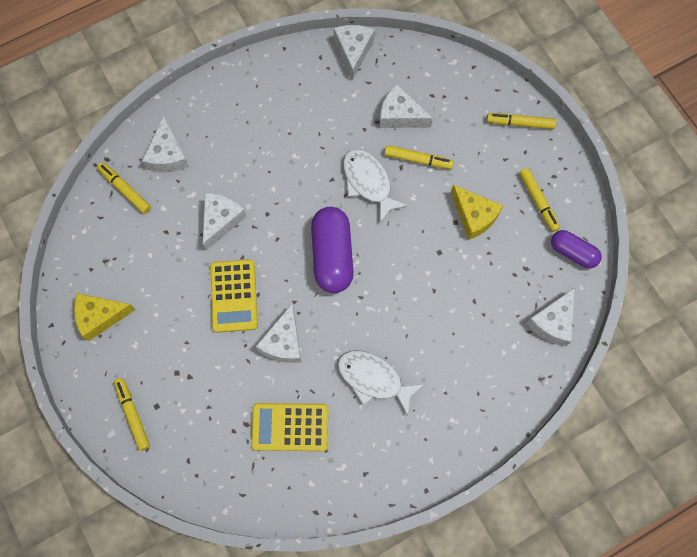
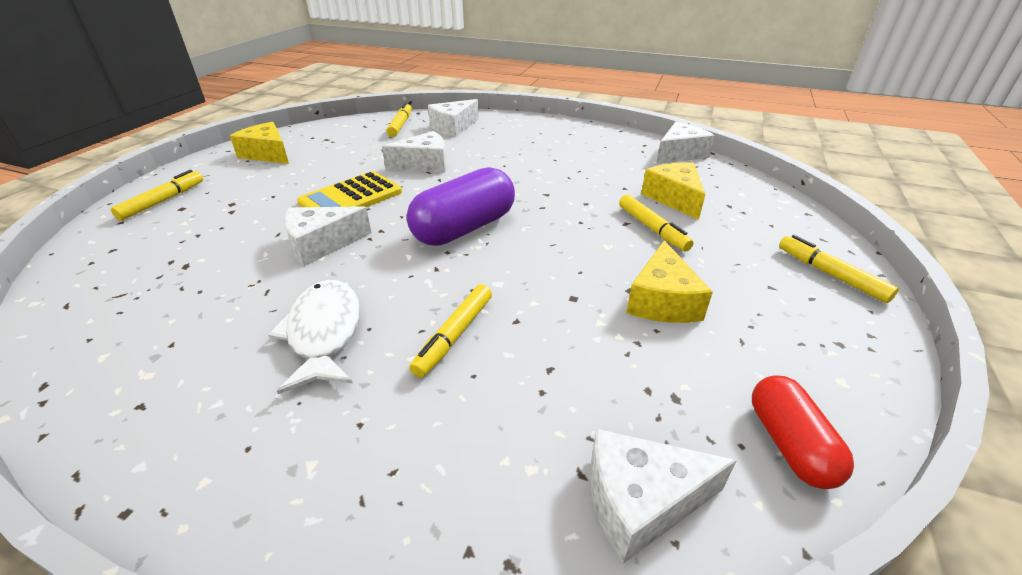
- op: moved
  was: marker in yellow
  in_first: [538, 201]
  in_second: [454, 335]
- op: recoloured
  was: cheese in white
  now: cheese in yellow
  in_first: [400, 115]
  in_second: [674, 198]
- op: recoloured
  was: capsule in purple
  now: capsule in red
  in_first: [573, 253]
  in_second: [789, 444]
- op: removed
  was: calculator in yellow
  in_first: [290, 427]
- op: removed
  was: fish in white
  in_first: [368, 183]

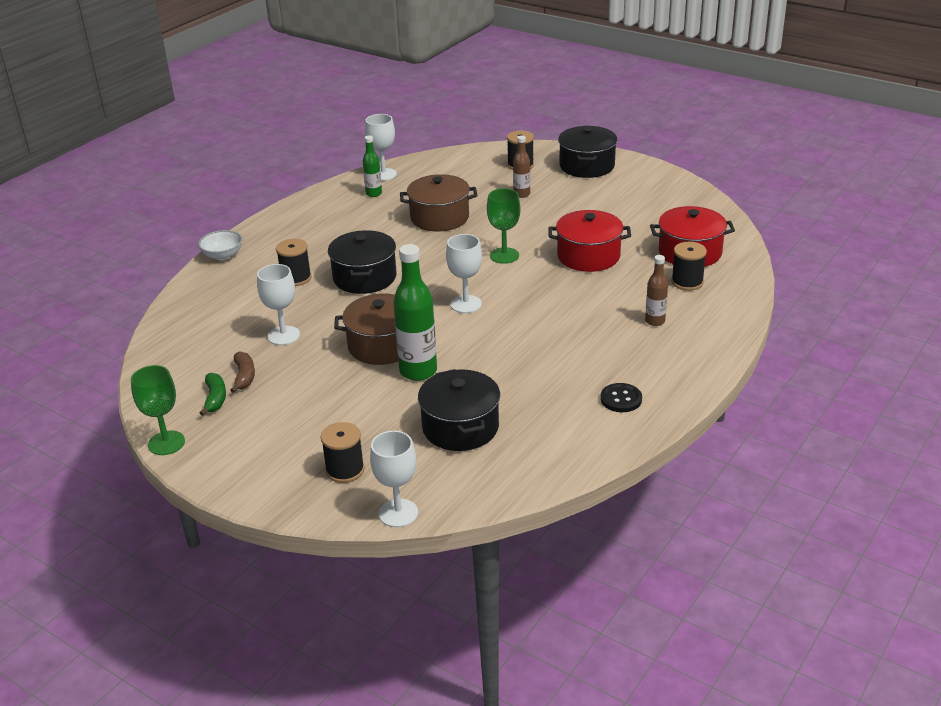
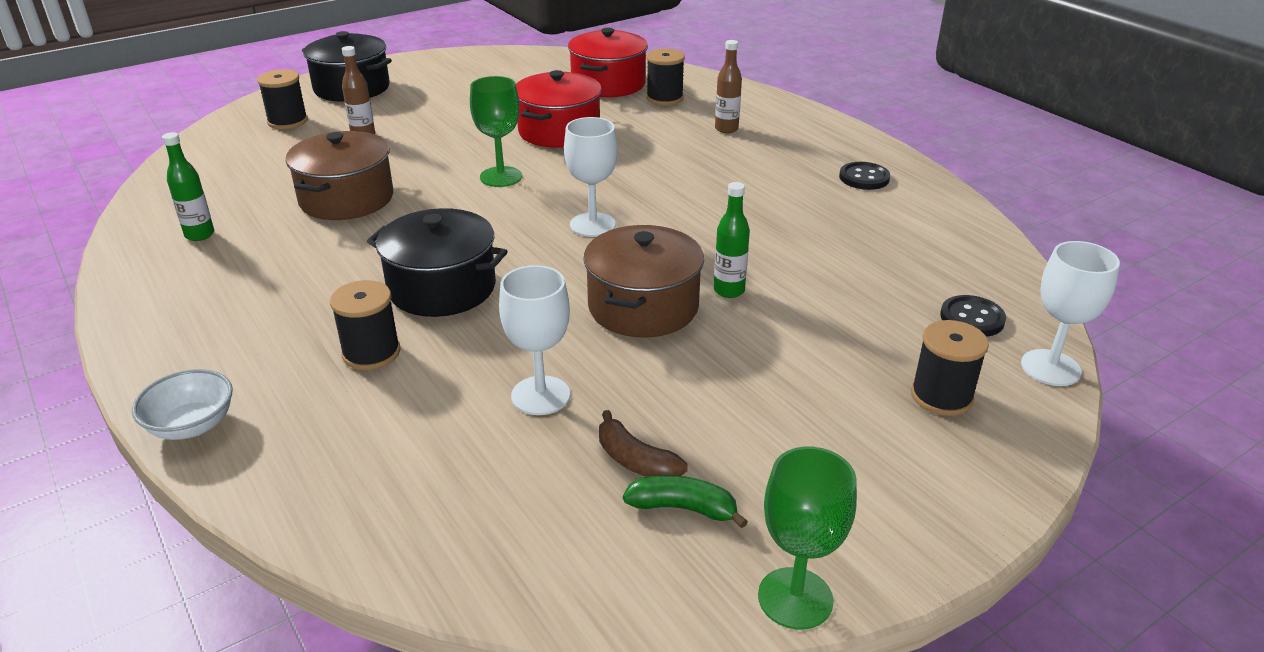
- op: turned
  was: banana in brown
  in_first: [244, 376]
  in_second: [635, 461]
  clockwise: -150
- op: resized
  was: bottle in green
  in_first: [418, 371]
  in_second: [729, 290]
  ratio: 0.55
- op: added
  now: button in black
  in_second: [972, 318]
- op: removed
  was: goblet in white
  in_first: [383, 174]
- op: removed
  was: pot in black
  in_first: [460, 427]

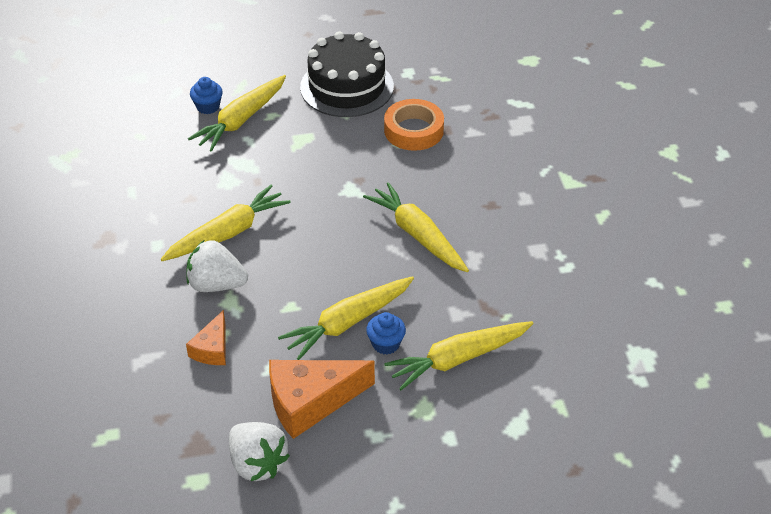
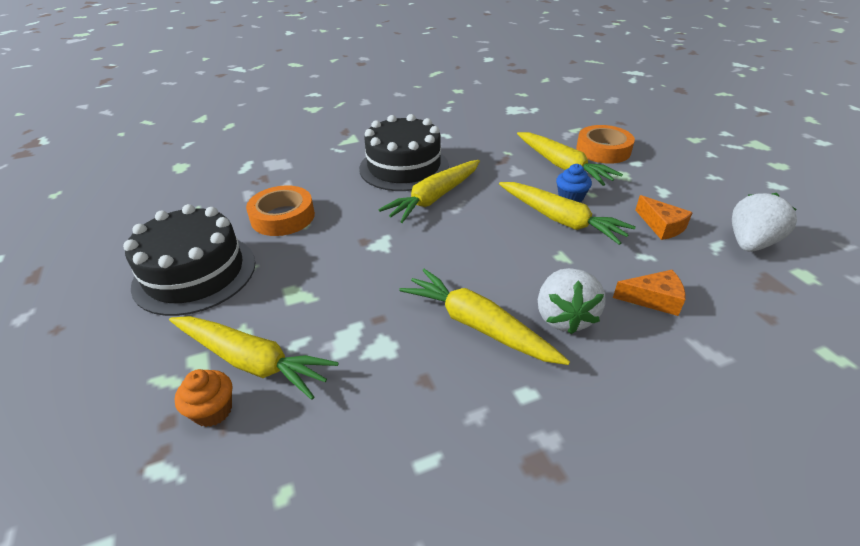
- op: recoloured
  was: cupcake in blue
  now: cupcake in orange
  in_first: [208, 107]
  in_second: [213, 410]
- op: added
  now: cake in black
  in_second: [404, 167]
- op: added
  now: tape in orange
  in_second: [603, 150]
- op: resized
  was: cheese in orange
  in_first: [310, 402]
  in_second: [661, 226]
  ratio: 0.56

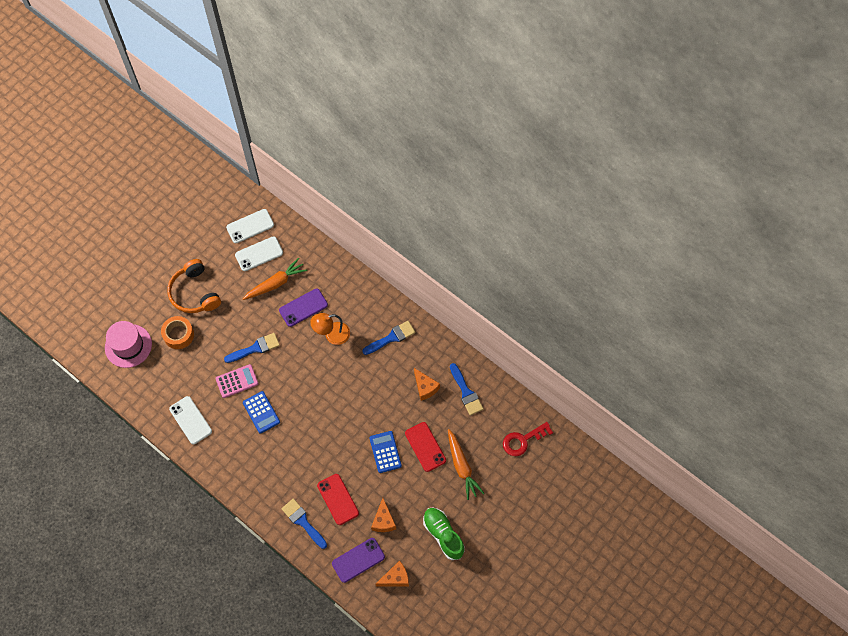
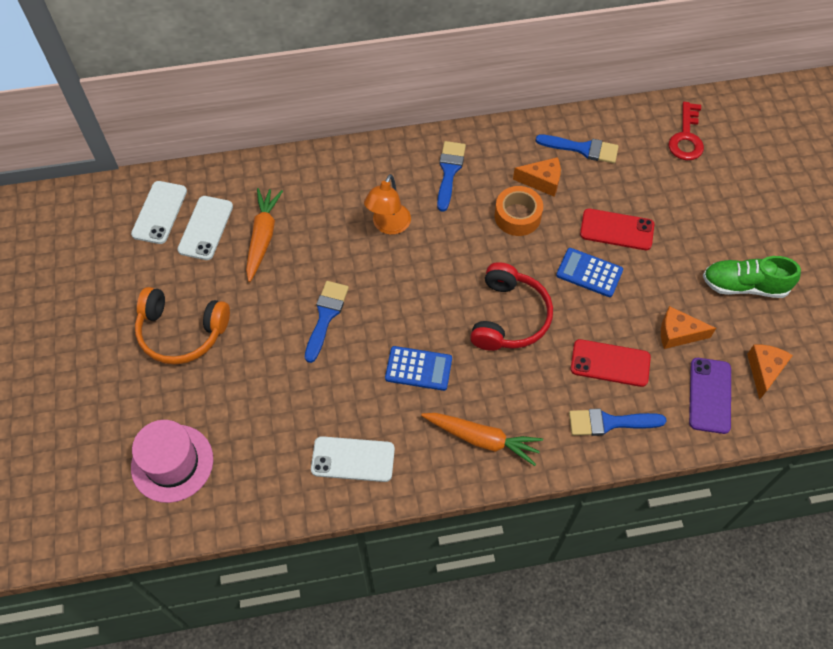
- op: moved
  was: carrot in orange
  in_first: [462, 466]
  in_second: [482, 439]
- op: added
  now: headphones in red
  in_second: [509, 317]
- op: moved
  was: tape in orange
  in_first: [178, 335]
  in_second: [517, 216]
- op: turned
  was: cheese in orange
  in_first: [383, 520]
  in_second: [678, 333]
  clockwise: 150
- op: removed
  was: calculator in pink
  in_first: [237, 381]
- op: removed
  was: phone in purple
  in_first: [303, 307]

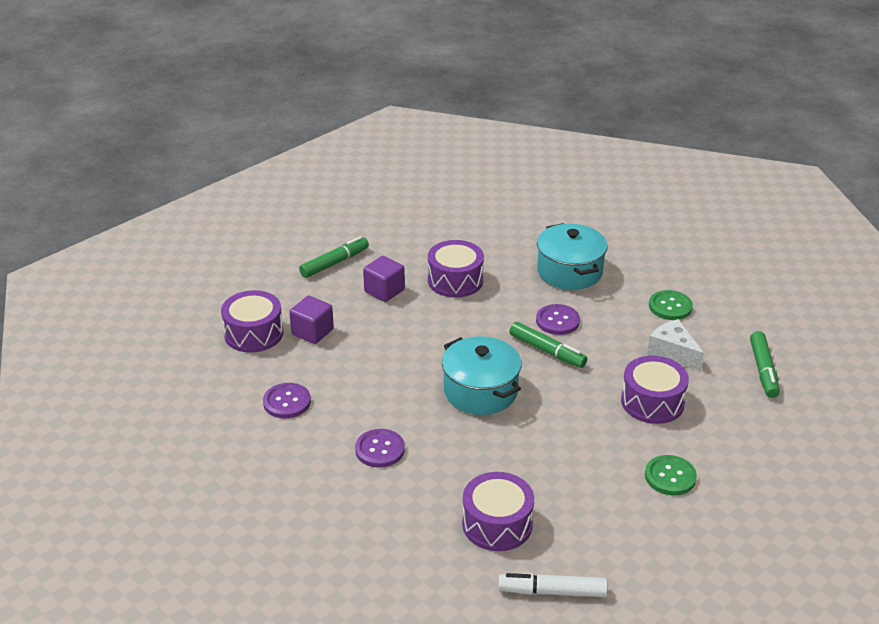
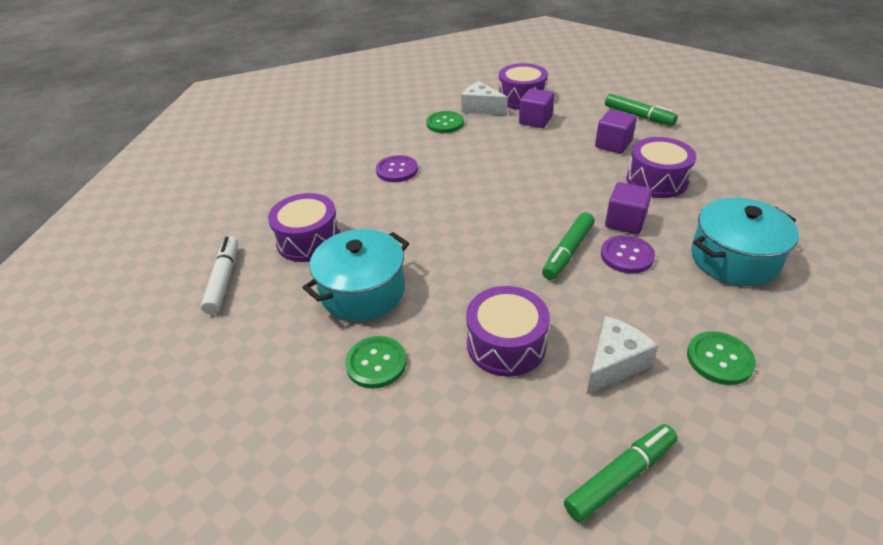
- op: moved
  was: pot in turquoise
  in_first: [480, 391]
  in_second: [363, 291]
- op: recoloured
  was: button in purple
  now: button in green
  in_first: [287, 402]
  in_second: [445, 123]
- op: added
  now: cheese in white
  in_second: [481, 108]
- op: turned
  was: marker in green
  in_first: [763, 370]
  in_second: [620, 477]
  clockwise: 150
- op: added
  now: cube in purple
  in_second: [625, 222]

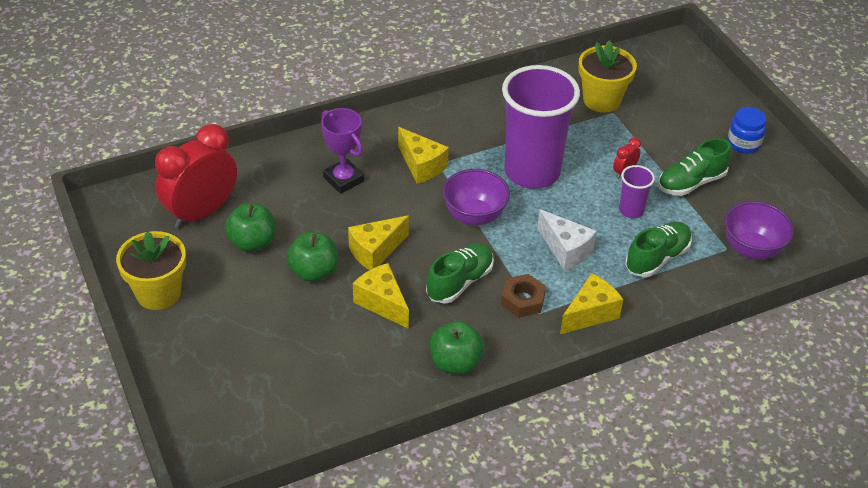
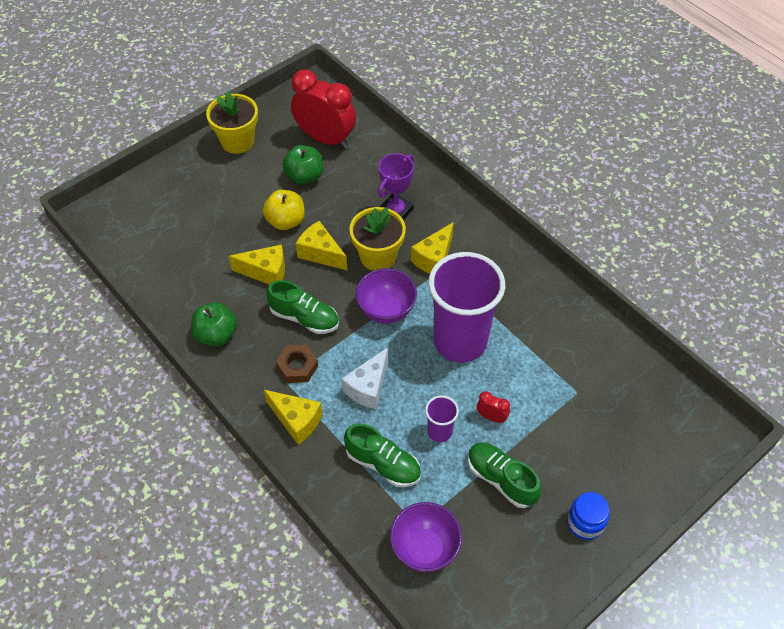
- op: turned
  was: cheese in yellow
  in_first: [382, 303]
  in_second: [266, 272]
  clockwise: 60
- op: recoloured
  was: apple in green
  now: apple in yellow
  in_first: [314, 272]
  in_second: [286, 221]
- op: moved
  was: flower pot in yellow
  in_first: [602, 100]
  in_second: [378, 256]

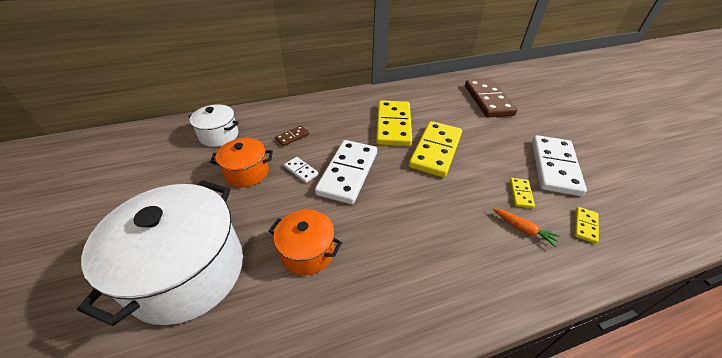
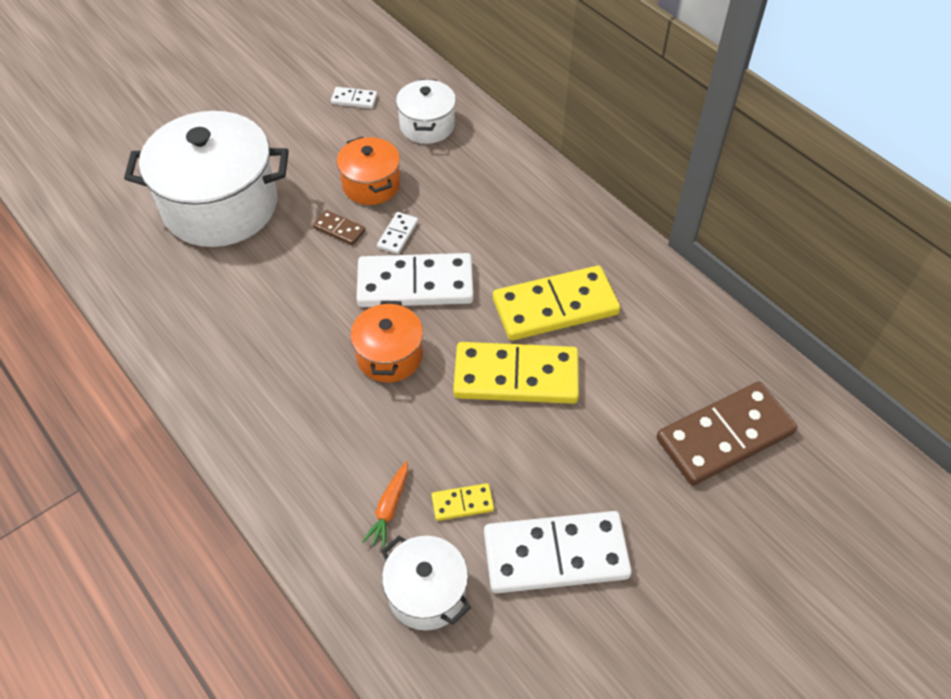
- op: moved
  was: domino in brown
  in_first: [292, 137]
  in_second: [339, 229]
- op: added
  now: domino in white
  in_second: [354, 99]
- op: moved
  was: pot in orange
  in_first: [307, 252]
  in_second: [389, 356]
- op: replaced
  was: domino in yellow
  now: pot in white
  in_first: [585, 226]
  in_second: [427, 593]

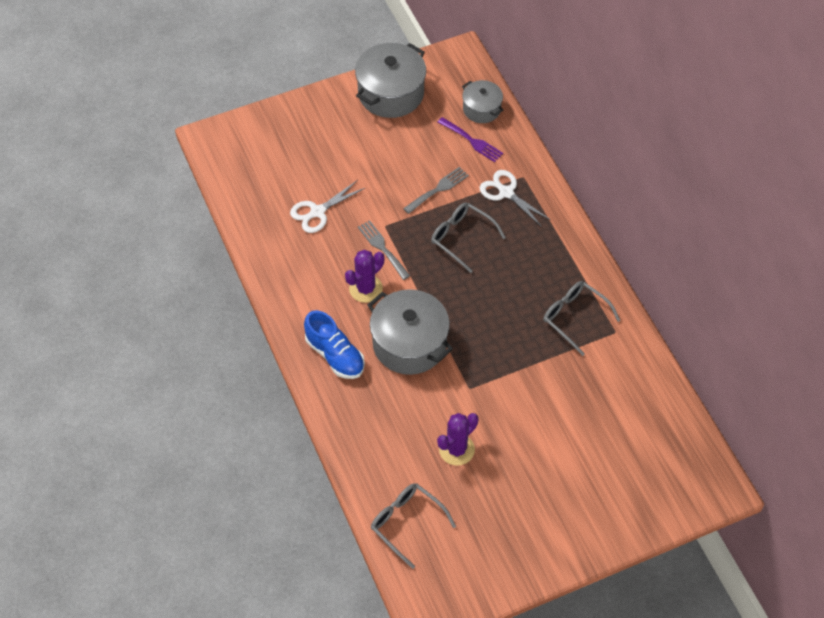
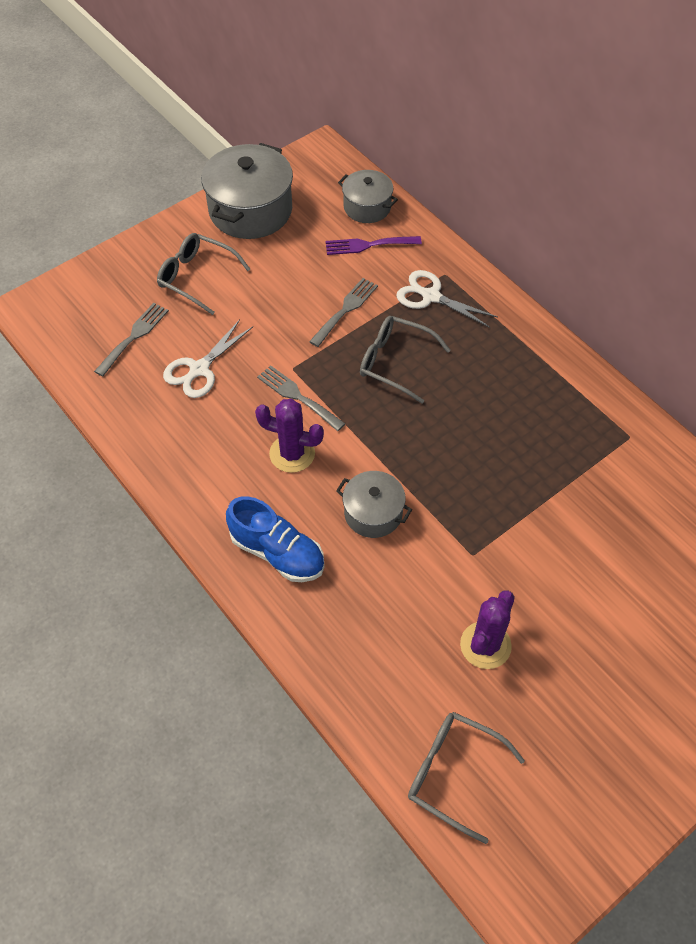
- op: added
  now: fork in grey
  in_second: [134, 336]
- op: moved
  was: glasses in grey
  in_first: [574, 317]
  in_second: [196, 277]
- op: turned
  was: cactus in purple
  in_first: [365, 289]
  in_second: [292, 454]
  clockwise: 75
- op: turned
  was: fork in purple
  in_first: [472, 141]
  in_second: [368, 245]
  clockwise: 150
- op: resized
  was: pot in grey
  in_first: [409, 343]
  in_second: [373, 513]
  ratio: 0.57

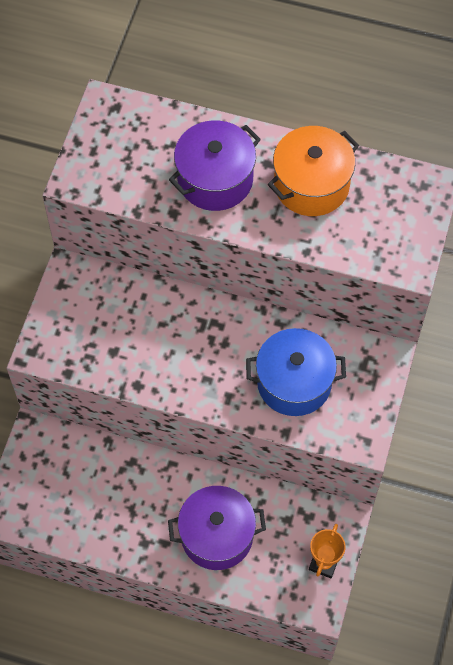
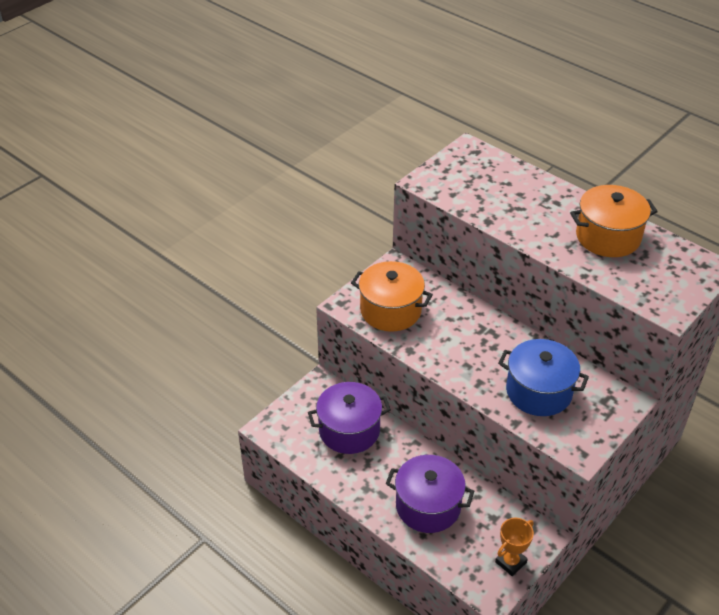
- op: moved
  was: pot in purple
  in_first: [215, 179]
  in_second: [349, 430]
- op: added
  now: pot in orange
  in_second: [390, 310]

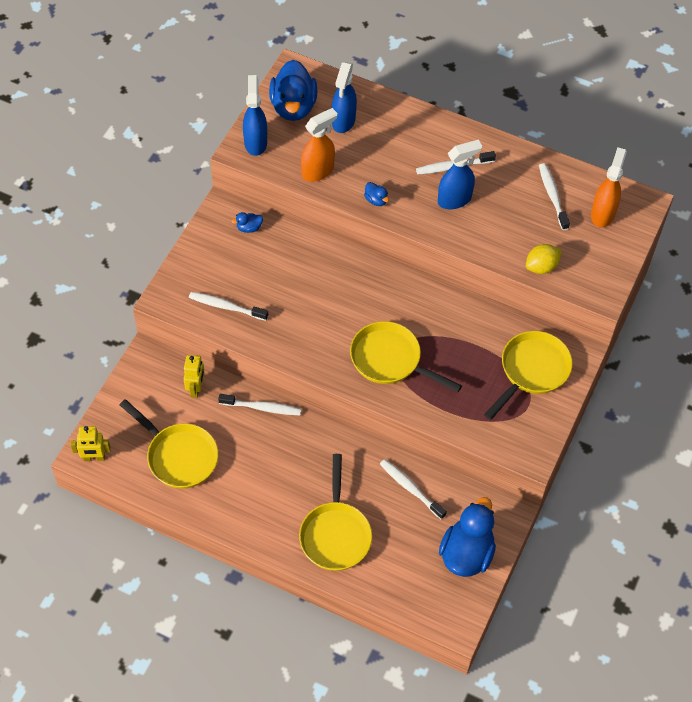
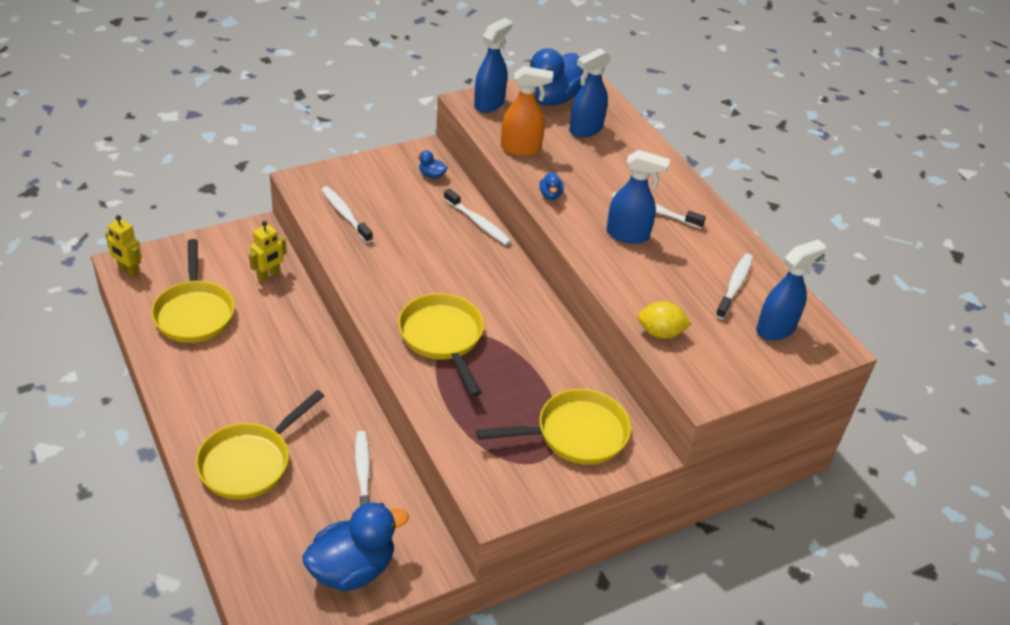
- op: moved
  was: toothbrush in white
  in_first: [262, 408]
  in_second: [478, 223]
- op: recoloured
  was: spray bottle in orange
  now: spray bottle in blue
  in_first: [603, 214]
  in_second: [776, 329]

